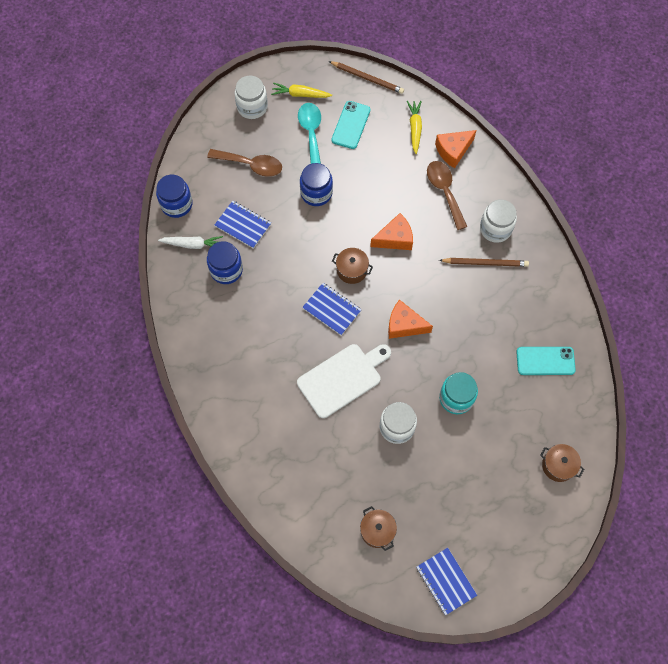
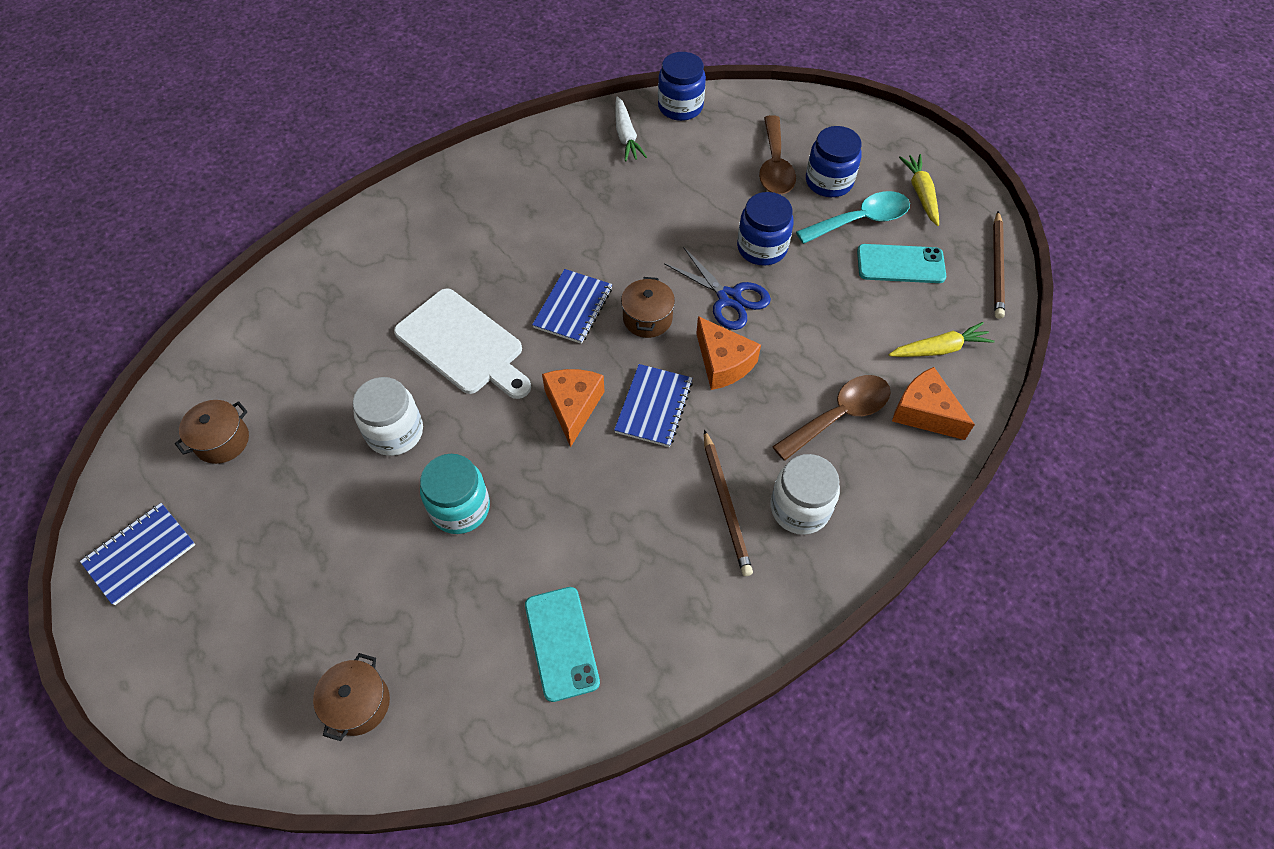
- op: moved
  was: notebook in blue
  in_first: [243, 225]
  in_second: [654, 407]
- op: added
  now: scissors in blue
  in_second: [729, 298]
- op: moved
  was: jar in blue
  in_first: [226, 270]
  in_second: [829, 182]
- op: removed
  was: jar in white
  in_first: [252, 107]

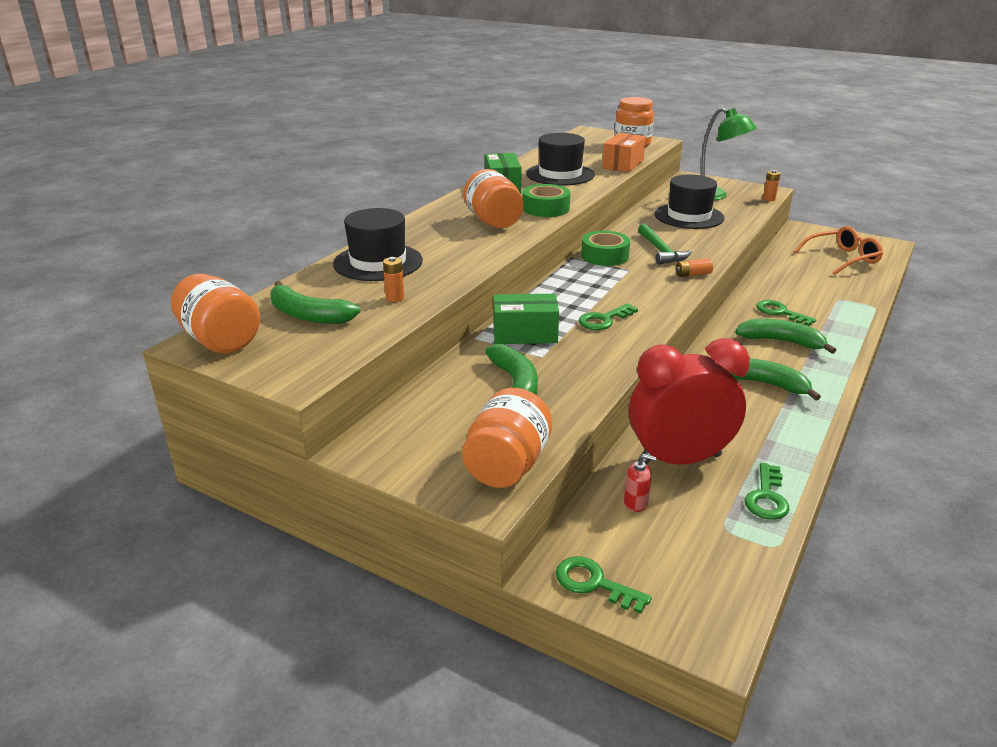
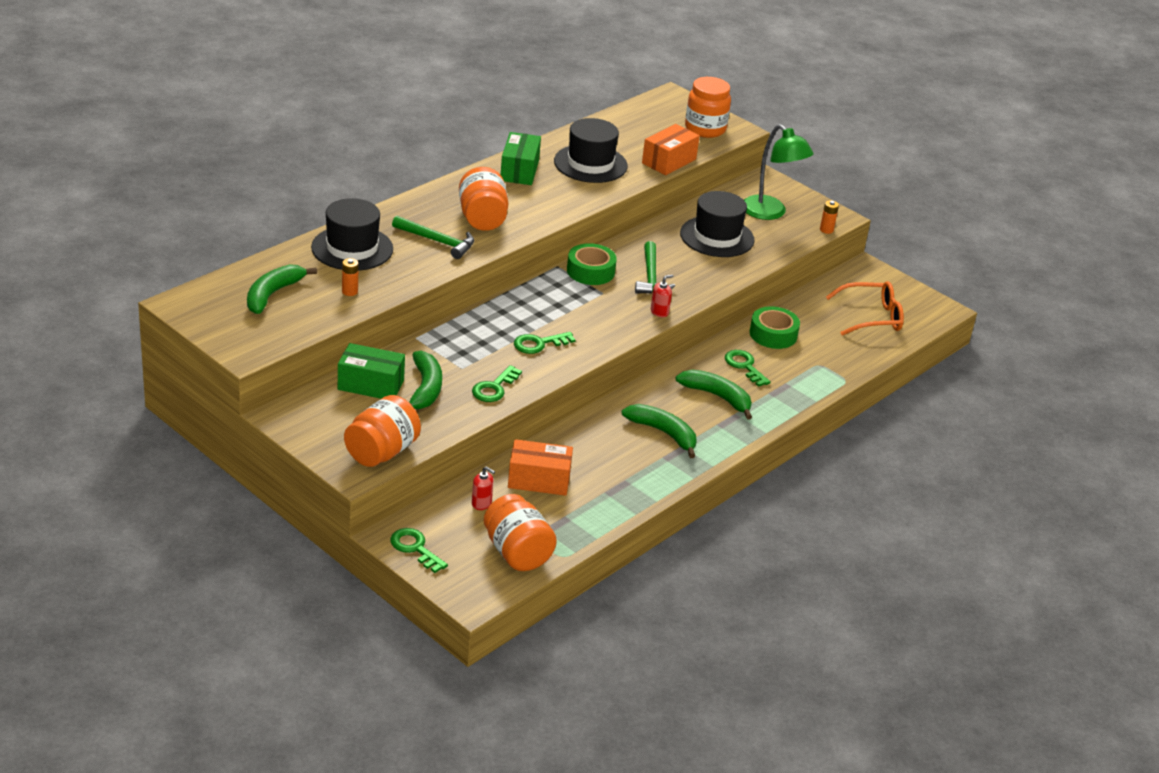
- op: turned
  was: banana in green
  in_first: [308, 315]
  in_second: [273, 294]
  clockwise: 75
- op: moved
  was: box in green
  in_first: [525, 334]
  in_second: [370, 385]
- op: added
  now: hammer in green
  in_second: [437, 241]
- op: moved
  was: key in green
  in_first: [767, 497]
  in_second: [494, 388]
- op: moved
  was: jar in orange
  in_first: [220, 340]
  in_second: [517, 553]
- op: replaced
  was: clock in red
  now: box in orange
  in_first: [679, 460]
  in_second: [539, 480]
- op: replaced
  was: battery in orange
  now: soap dispenser in red
  in_first: [693, 274]
  in_second: [659, 312]
- op: moved
  was: tape in green
  in_first: [546, 208]
  in_second: [773, 334]

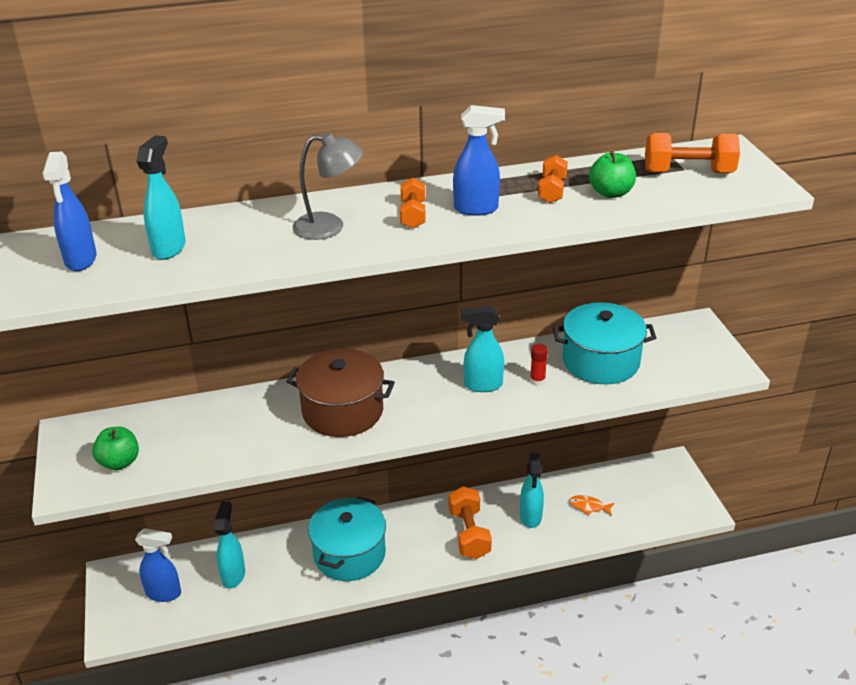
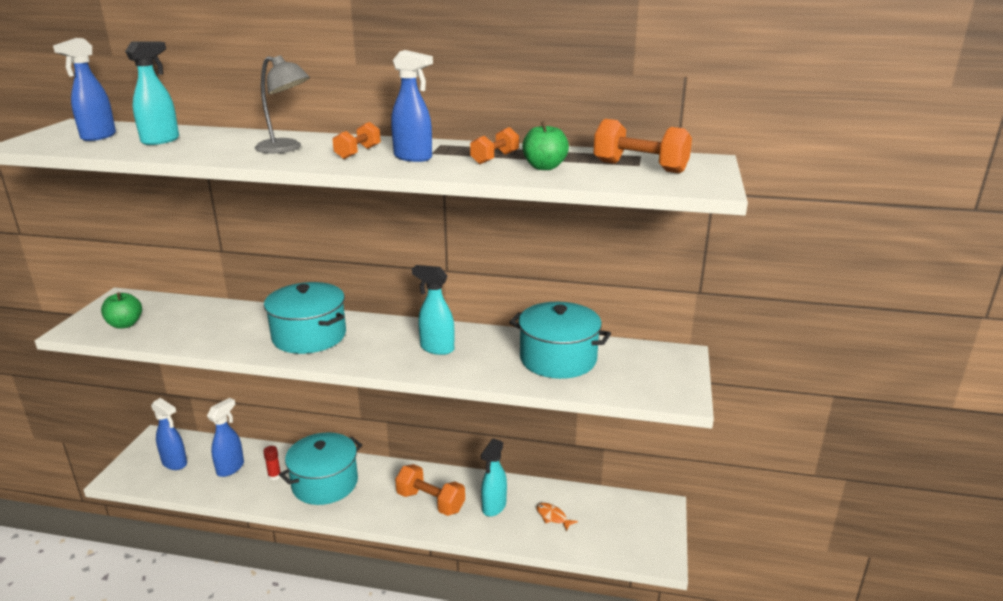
- op: recoloured
  was: spray bottle in turquoise
  now: spray bottle in blue
  in_first: [233, 575]
  in_second: [231, 468]
- op: moved
  was: glue stick in red
  in_first: [537, 380]
  in_second: [274, 476]
- op: recoloured
  was: pot in brown
  now: pot in turquoise
  in_first: [342, 411]
  in_second: [309, 336]
- op: turned
  was: dumbbell in orange
  in_first: [469, 534]
  in_second: [430, 502]
  clockwise: -75

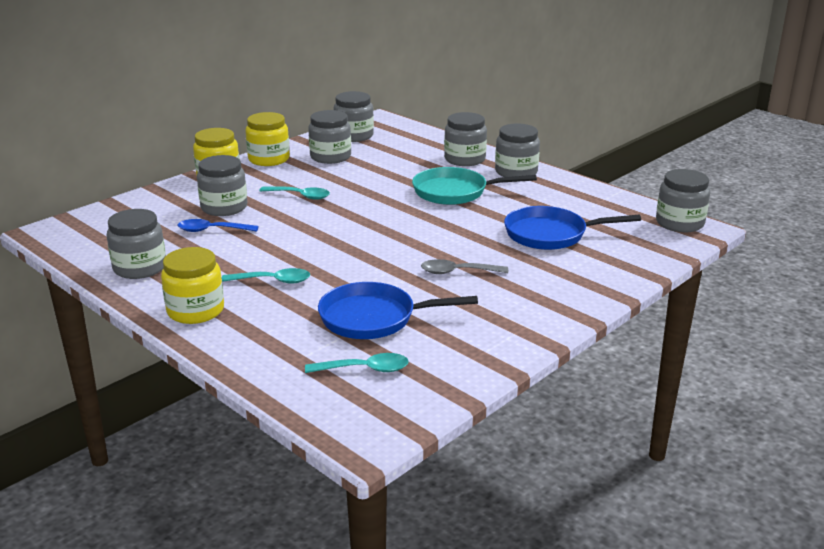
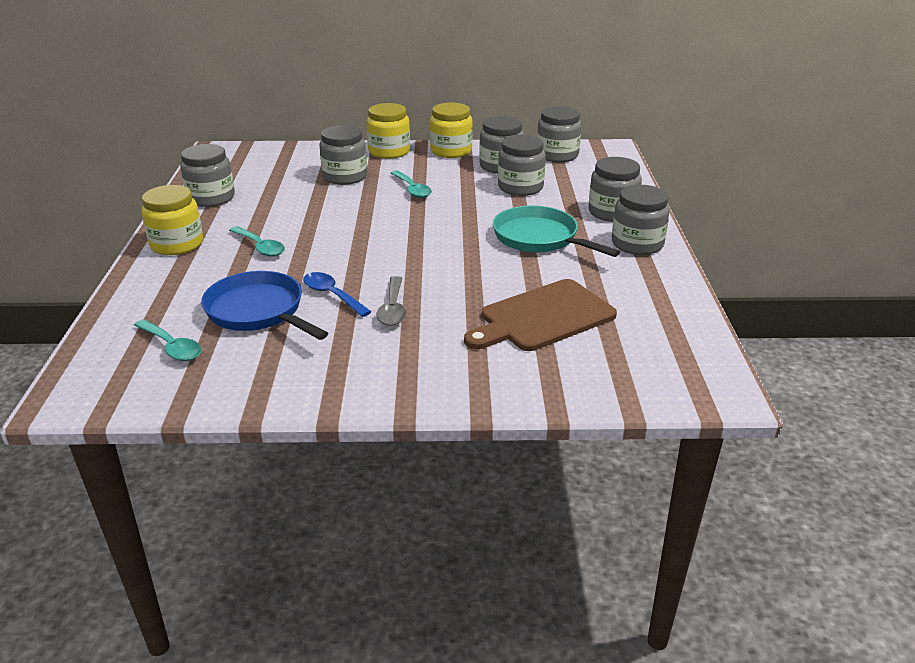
- op: moved
  was: spoon in blue
  in_first: [212, 230]
  in_second: [332, 295]
- op: turned
  was: spoon in grey
  in_first: [457, 272]
  in_second: [393, 308]
  clockwise: -135
- op: replaced
  was: pan in blue
  now: cutting board in brown
  in_first: [551, 234]
  in_second: [543, 317]
- op: moved
  was: jar in grey
  in_first: [679, 223]
  in_second: [520, 187]

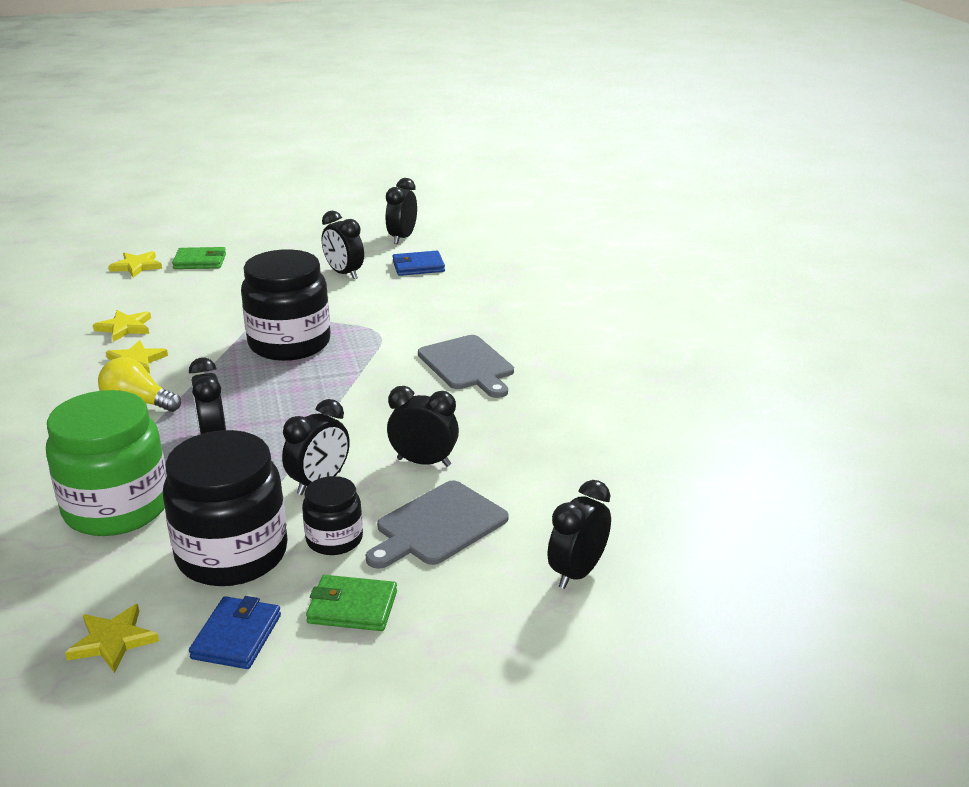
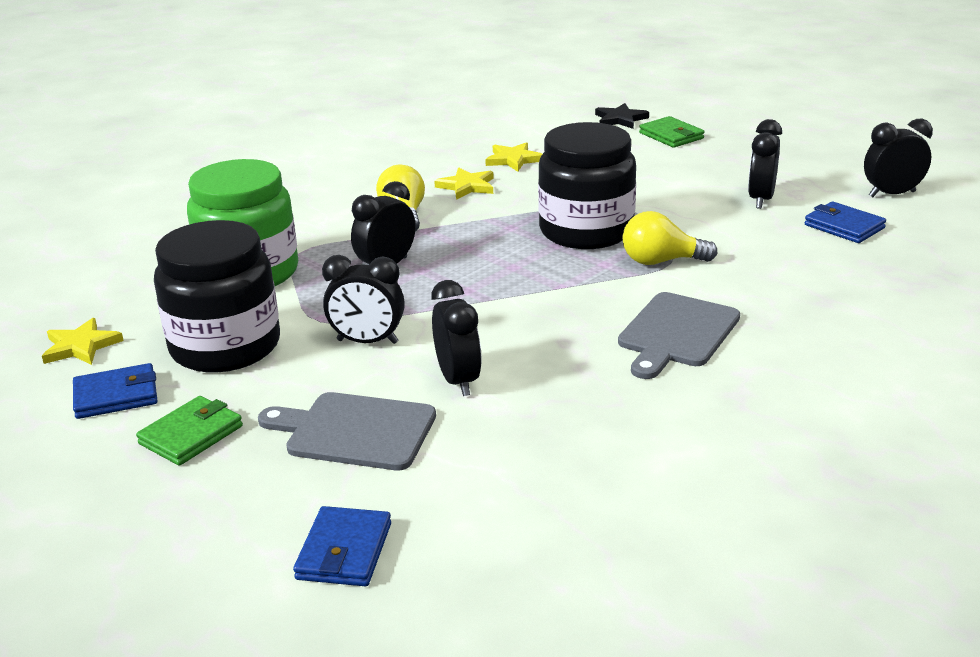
- op: turned
  was: wallet in green
  in_first: [352, 607]
  in_second: [191, 435]
  clockwise: 60
- op: replaced
  was: clock in black
  now: wallet in blue
  in_first: [577, 572]
  in_second: [344, 551]
- op: recoloured
  was: star in yellow
  now: star in black
  in_first: [136, 266]
  in_second: [620, 119]
- op: added
  now: light bulb in yellow
  in_second: [661, 261]
- op: removed
  was: jar in black
  in_first: [334, 539]

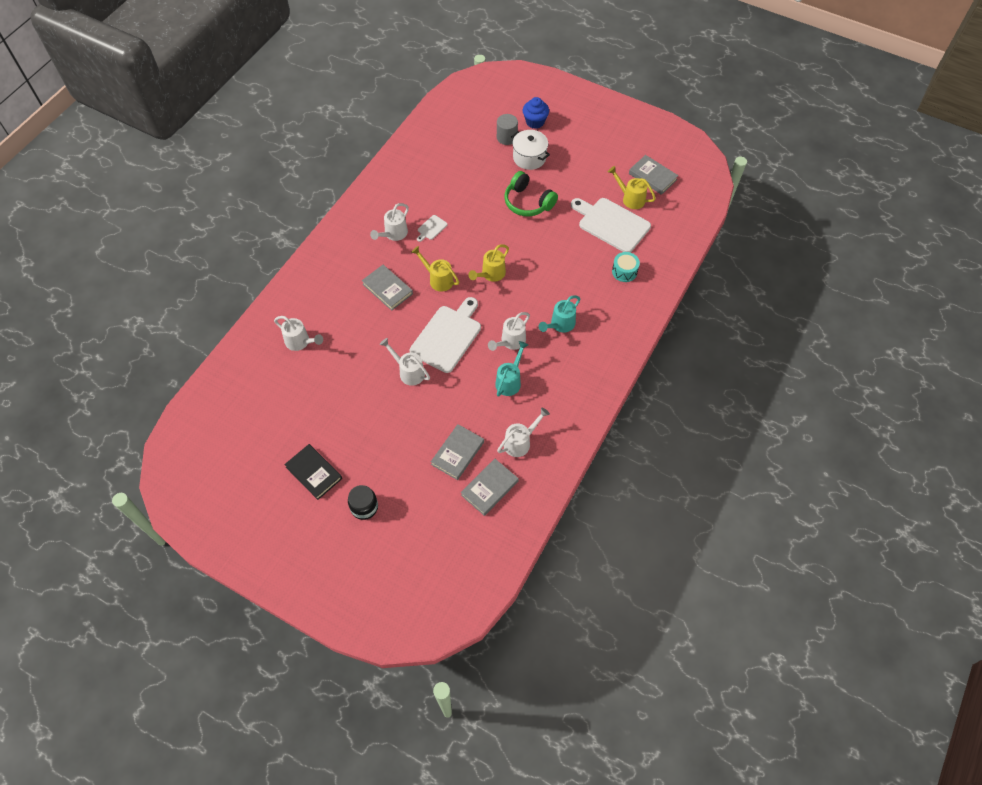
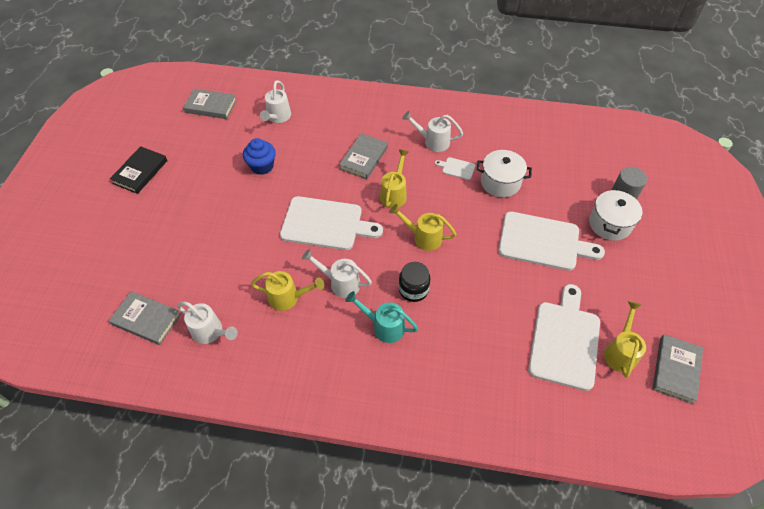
- op: moved
  was: book in grey
  in_first: [457, 453]
  in_second: [211, 106]
- op: moved
  was: cupcake in blue
  in_first: [535, 122]
  in_second: [262, 166]
- op: recoloured
  was: watering can in turquoise
  now: watering can in yellow
  in_first: [510, 381]
  in_second: [288, 298]
- op: moved
  was: jar in black
  in_first: [364, 507]
  in_second: [413, 289]
- op: added
  now: pot in white
  in_second: [500, 182]
- op: replaced
  was: headphones in green
  now: cutting board in white
  in_first: [528, 202]
  in_second: [543, 242]
- op: removed
  was: watering can in white
  in_first: [409, 372]
- op: removed
  was: drum in turquoise
  in_first: [624, 271]

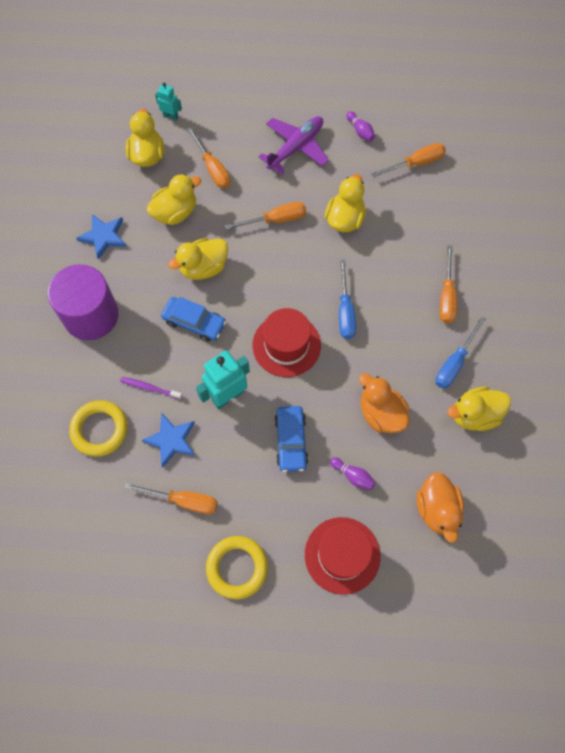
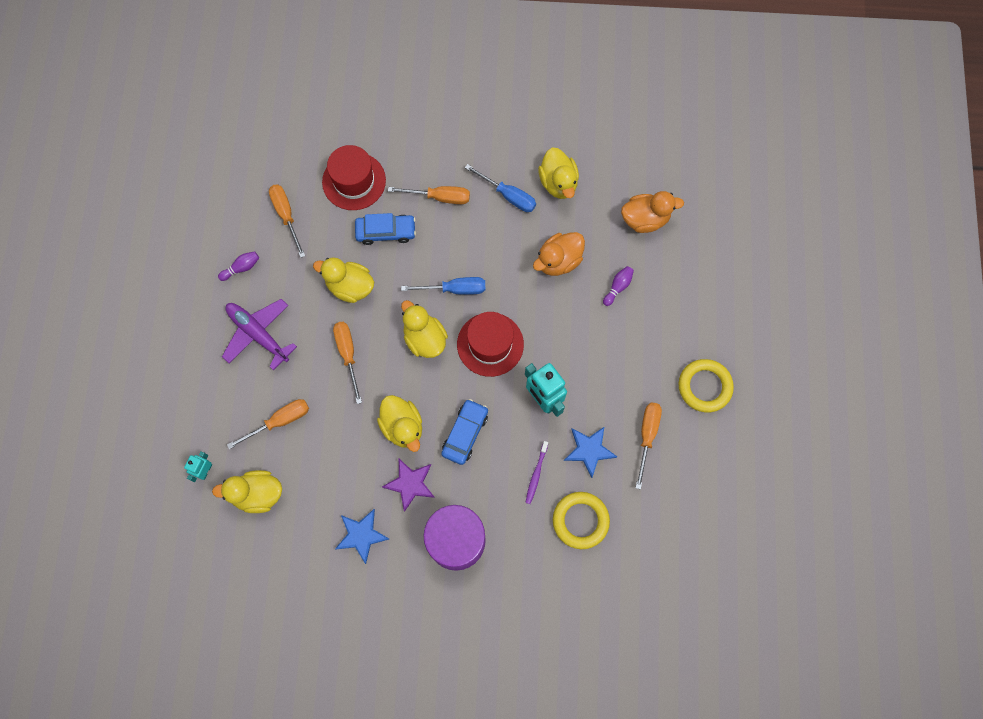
- op: moved
  was: hat in red
  in_first: [342, 555]
  in_second: [354, 181]
- op: moved
  was: car in blue
  in_first: [291, 441]
  in_second: [386, 232]
- op: added
  now: star in purple
  in_second: [410, 484]
- op: moved
  was: duck in yellow
  in_first: [175, 212]
  in_second: [424, 339]

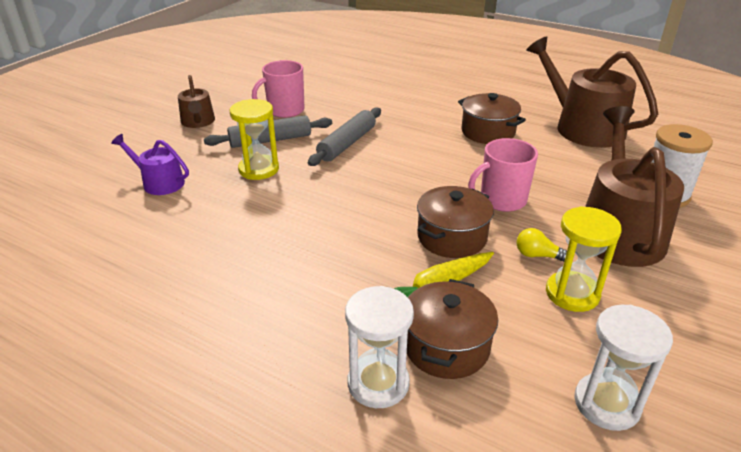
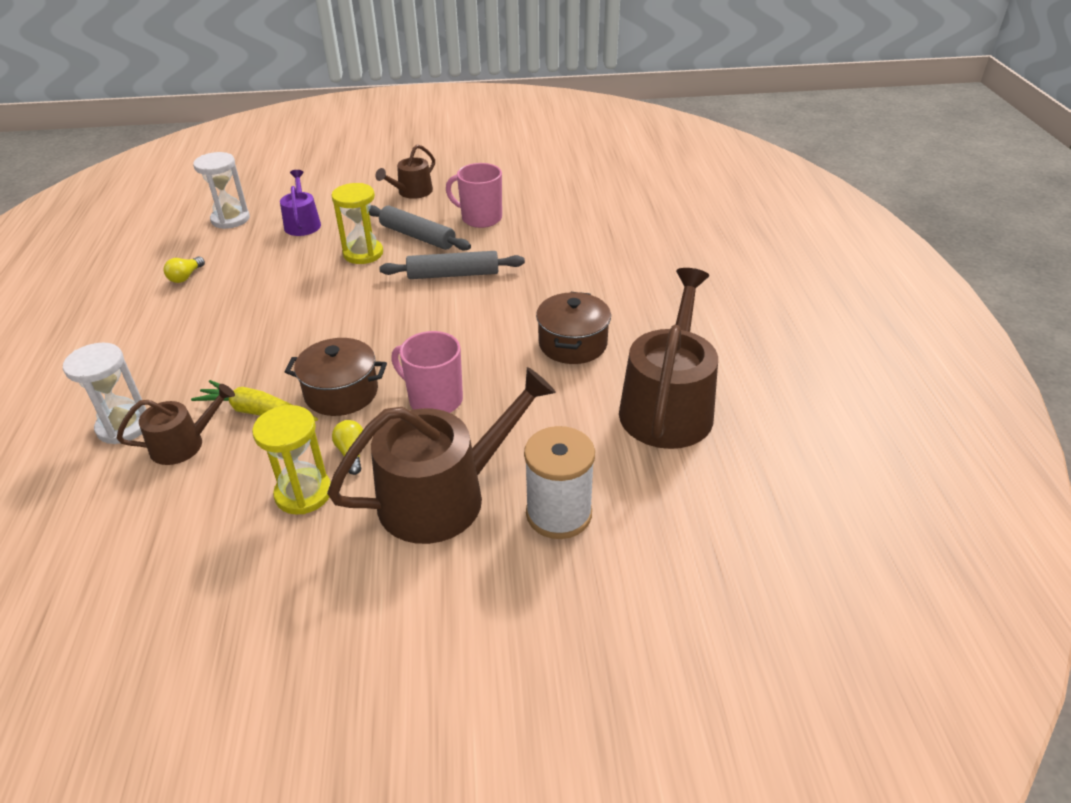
- op: replaced
  was: pot in brown
  now: watering can in brown
  in_first: [446, 346]
  in_second: [183, 444]
- op: added
  now: light bulb in yellow
  in_second: [186, 277]
- op: moved
  was: hourglass in white
  in_first: [607, 403]
  in_second: [230, 219]

